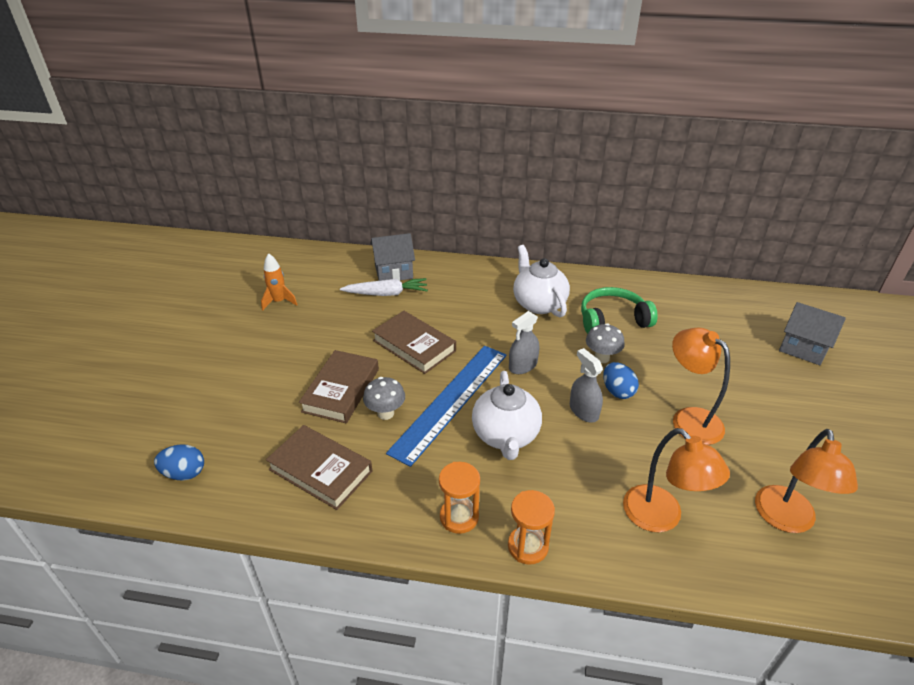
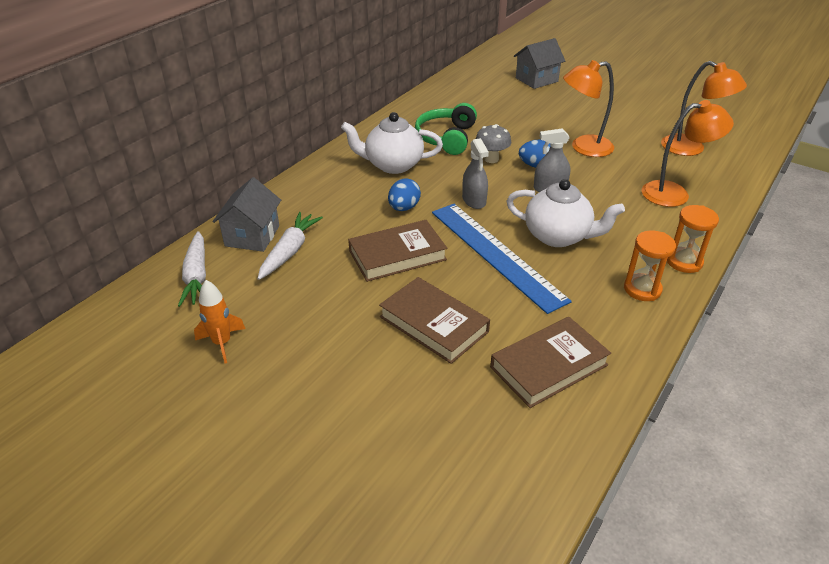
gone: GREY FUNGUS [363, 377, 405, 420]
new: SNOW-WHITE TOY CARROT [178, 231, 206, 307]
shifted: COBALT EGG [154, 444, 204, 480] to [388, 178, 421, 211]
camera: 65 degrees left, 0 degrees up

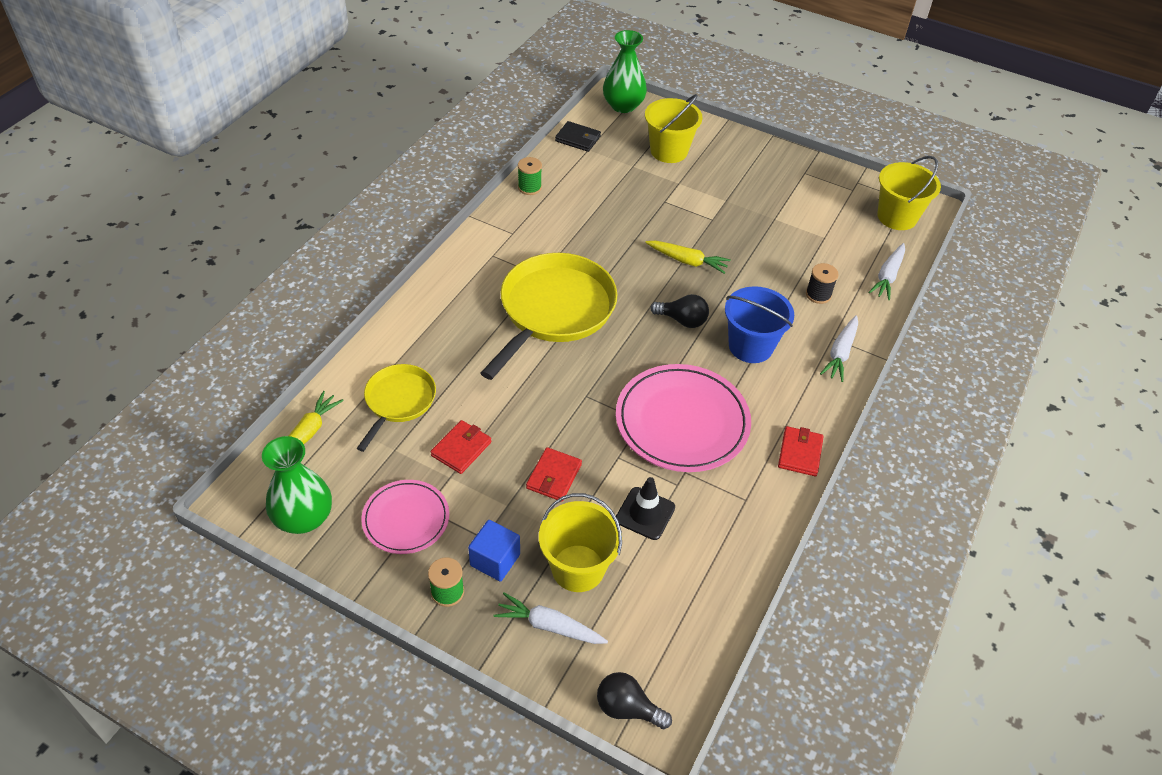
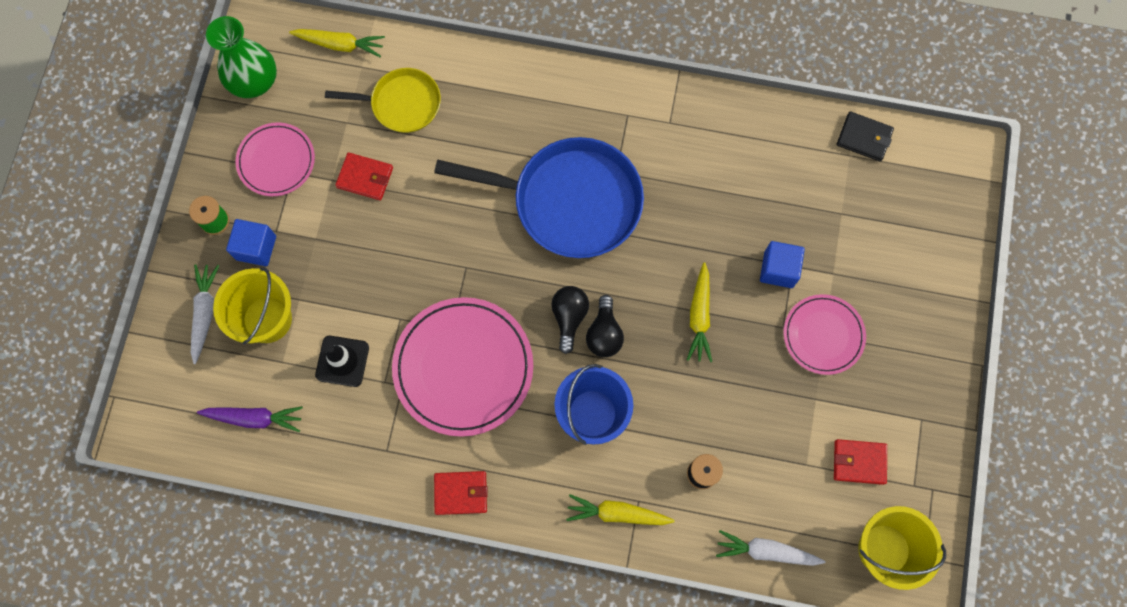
gone: GREEN SPOOL [518, 157, 542, 195]; GREEN FLOWER VASE [603, 30, 647, 113]; BRIGHT YELLOW SAND BUCKET [645, 94, 703, 163]
new: VIOLET TOY CARROT [197, 406, 303, 432]; COBALT CUBE [760, 241, 805, 288]; ROSE-PINK FLAT DISH [784, 294, 866, 375]
shifted: SCARLET BILLFOLD [526, 447, 582, 502] to [834, 439, 887, 485]; JET-BLACK BULB [597, 672, 672, 729] to [551, 286, 589, 354]
repainted: BRIGHT YELLOW SKILLET [481, 253, 617, 380] to COBALT SKILLET [434, 137, 644, 258]; SNOW-WHITE TOY CARROT [820, 315, 858, 382] to BRIGHT YELLOW TOY CARROT [566, 494, 675, 525]
rotated: JET-BLACK BILLFOLD [555, 121, 601, 152] = [837, 111, 894, 162] 75 degrees counterclockwise
camera: 75 degrees right, 25 degrees up

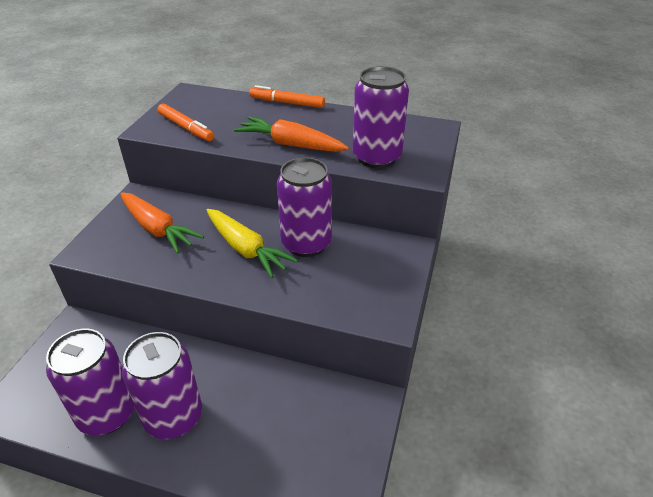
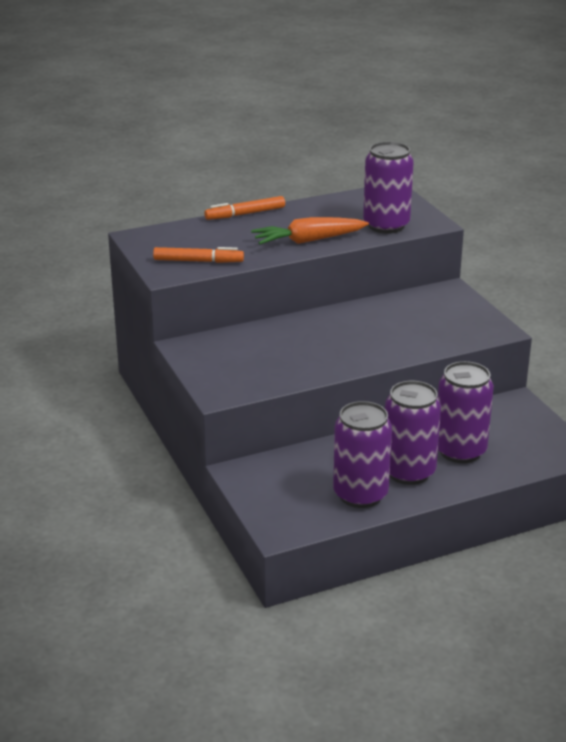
gone: ORANGE TOY CARROT [120, 192, 204, 254]; BRIGHT YELLOW TOY CARROT [207, 209, 298, 278]
shifted: VIOLET CAN [277, 157, 332, 257] to [438, 361, 494, 463]
camera: 40 degrees left, 10 degrees down

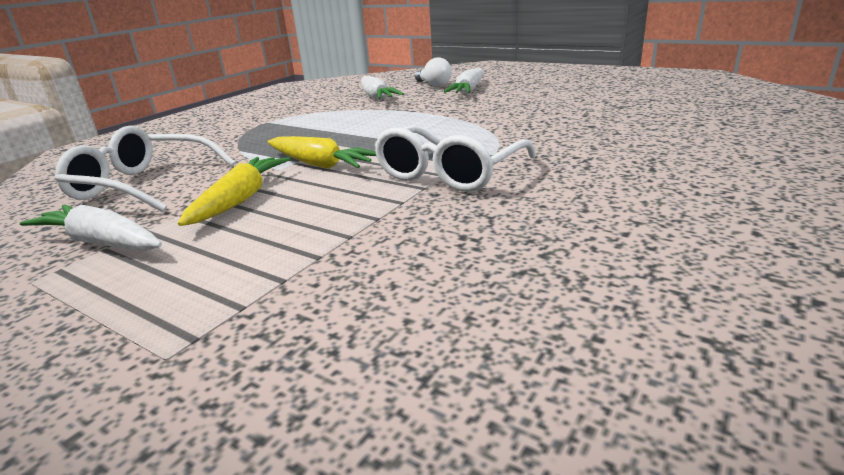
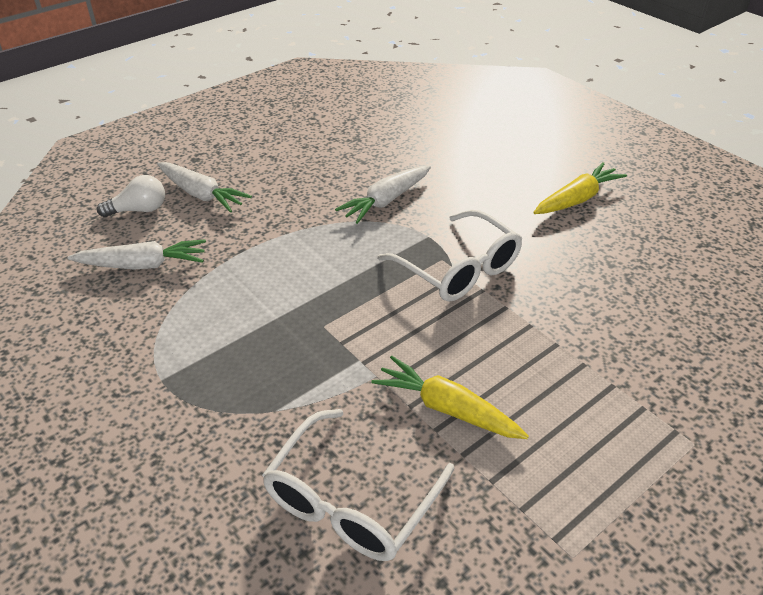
shifted: SNOW-WHITE TOY CARROT [20, 204, 162, 251] to [335, 165, 431, 224]; BRIGHT YELLOW TOY CARROT [267, 136, 376, 169] to [533, 162, 627, 214]
camera: 75 degrees left, 15 degrees up

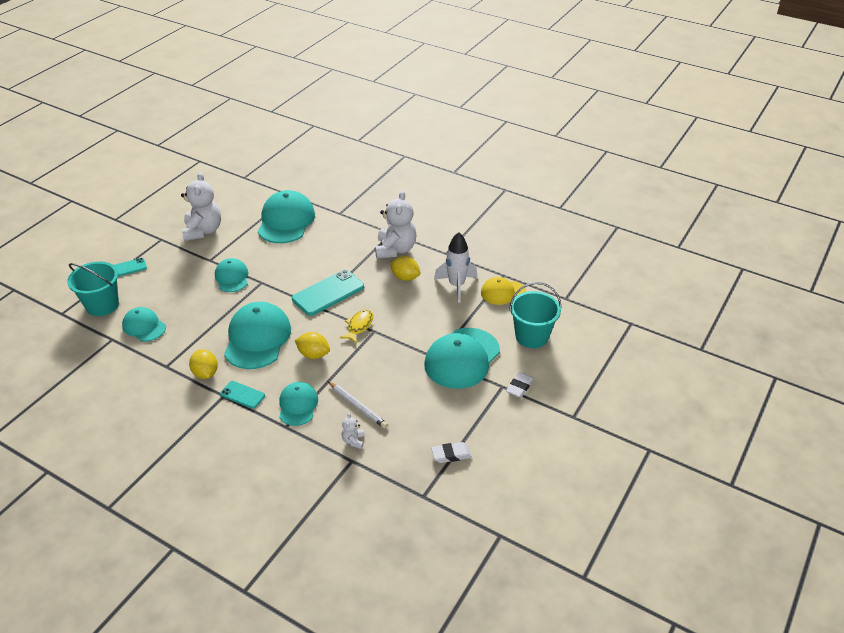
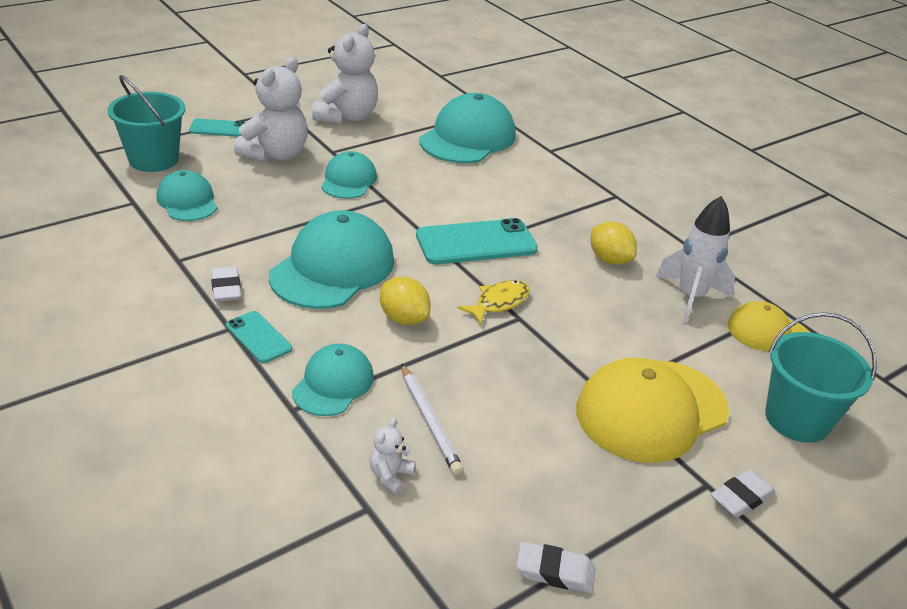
shifted: SNOW-WHITE TEDDY [375, 191, 416, 259] to [234, 57, 308, 162]
swapped: BRIGHT YELLOW CITRUS FRUIT [189, 349, 218, 379] to SNOW-WHITE PENCIL ERASER [211, 266, 241, 302]
repainted: TEAL BASEBALL CAP [424, 328, 500, 389] to BRIGHT YELLOW BASEBALL CAP [576, 357, 729, 463]
camera: 20 degrees right, 5 degrees down

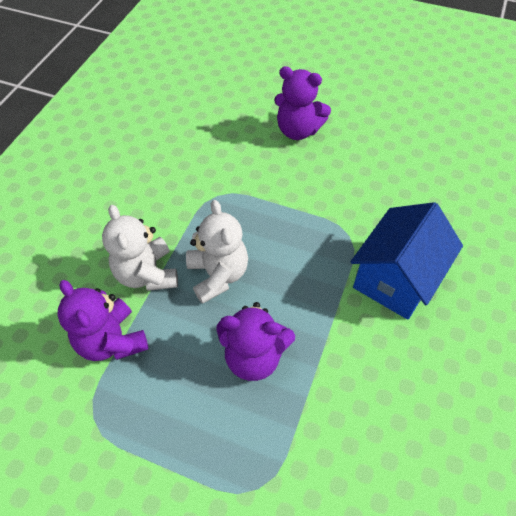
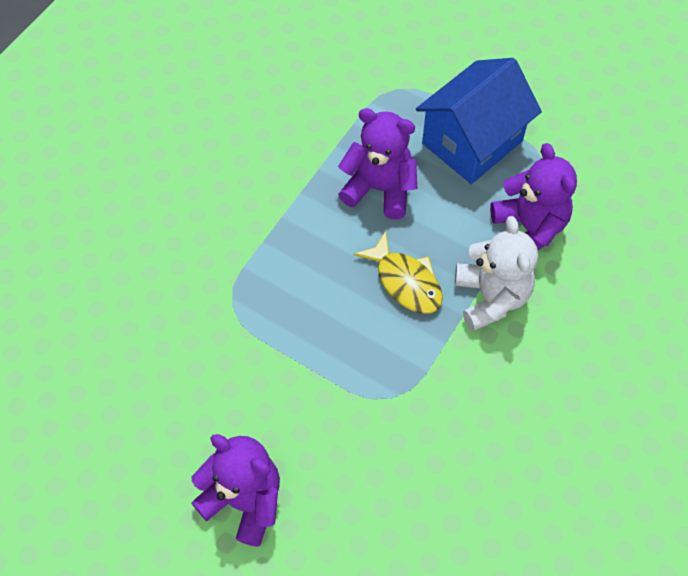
shifted: COBALT HOUSE [351, 202, 463, 320] to [416, 58, 542, 184]
swapped: SNOW-WHITE TEDDY [186, 200, 248, 304] to BRIGHT YELLOW FISH [354, 231, 443, 314]
camera: 170 degrees left, 5 degrees up

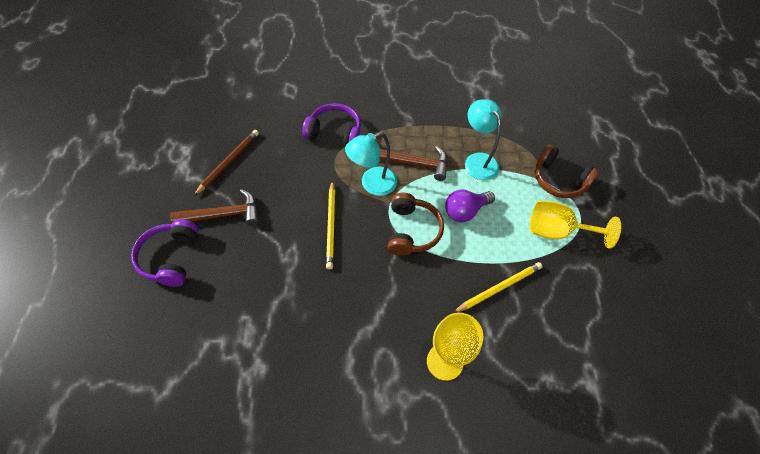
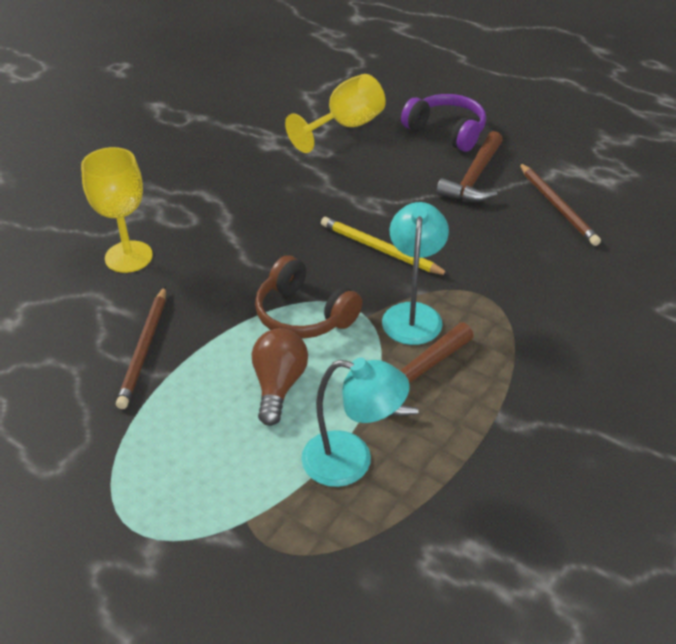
gone: VIOLET HEADPHONES [302, 103, 361, 146]; RUSSET HEADPHONES [535, 144, 599, 198]
shifted: BRIGHT YELLOW CHALICE [530, 200, 621, 249] to [285, 74, 386, 153]
repainted: VIOLET BULB [445, 190, 495, 222] to RUSSET BULB [252, 328, 308, 426]; BRIGHT YELLOW LEAD PENCIL [453, 262, 542, 313] to RUSSET LEAD PENCIL [116, 286, 166, 409]
camera: 130 degrees right, 15 degrees down

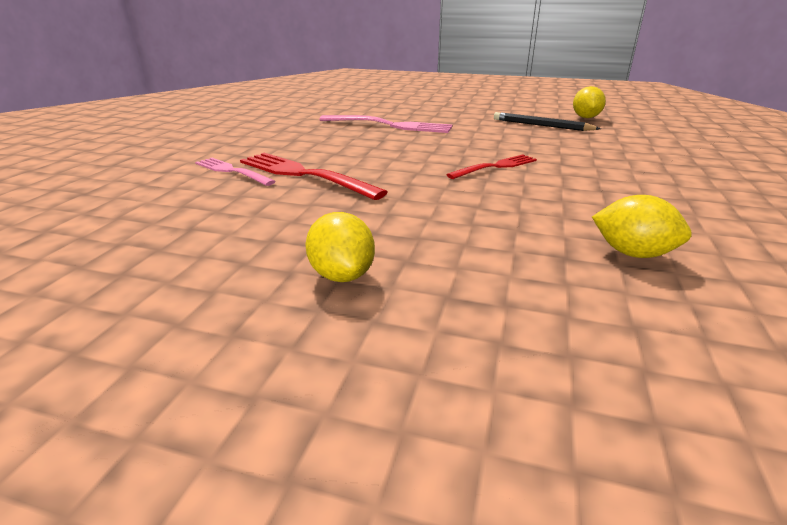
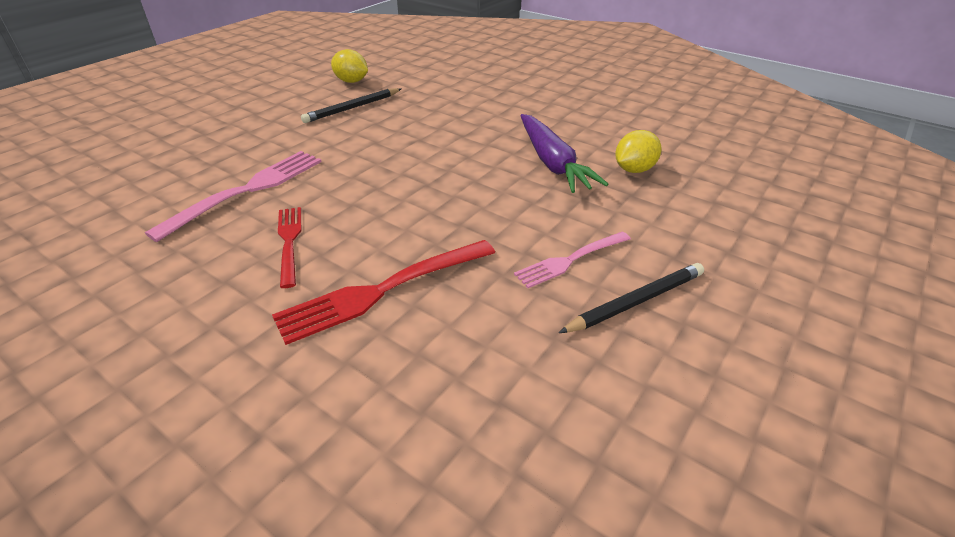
new: VIOLET TOY CARROT [520, 114, 608, 193]
shifted: ROSE-PINK FORK [195, 158, 276, 186] to [514, 231, 631, 288]; SCARLET FORK [446, 155, 537, 179] to [278, 207, 301, 288]
swapped: BRIGHT YELLOW CITRUS FRUIT [306, 212, 375, 282] to JET-BLACK LEAD PENCIL [559, 263, 704, 333]
camera: 70 degrees left, 10 degrees up

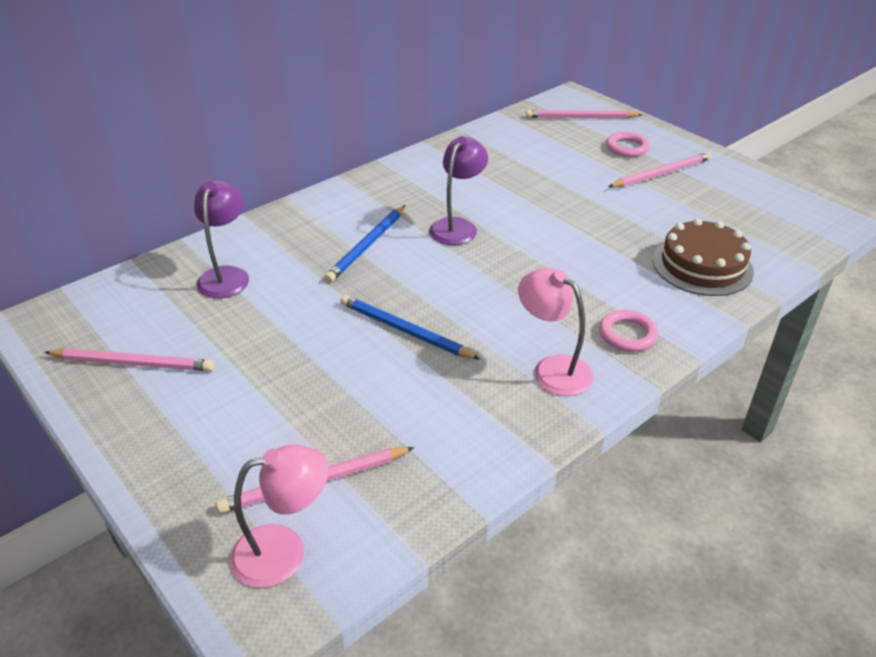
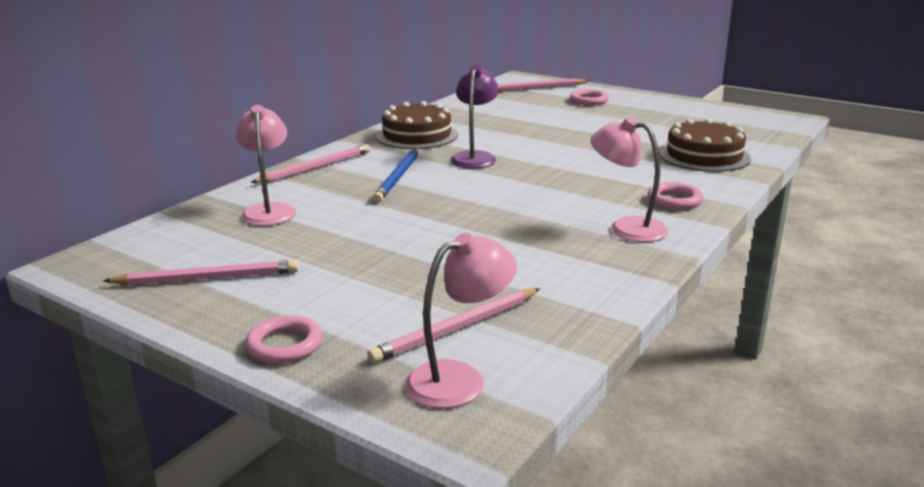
gone: COBALT LEAD PENCIL [340, 295, 481, 360]
new: ROSE-PINK HOOP [245, 315, 323, 364]; RUSSET GATEAU [376, 101, 458, 149]
shifted: ROSE-PINK LEAD PENCIL [608, 152, 712, 188] to [250, 144, 370, 183]
repainted: VIOLET LAMP [194, 180, 249, 298] to ROSE-PINK LAMP [236, 105, 296, 226]
camera: 15 degrees left, 15 degrees down

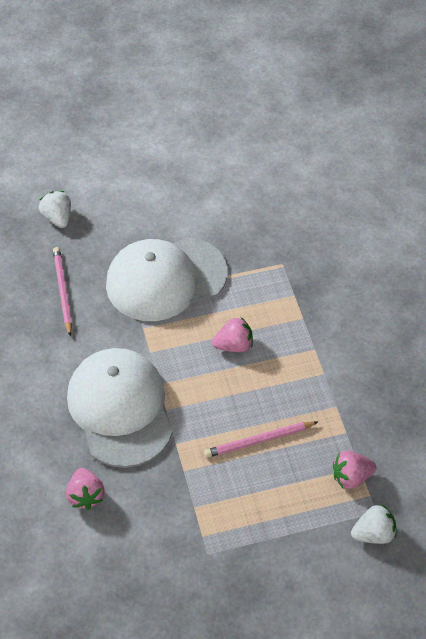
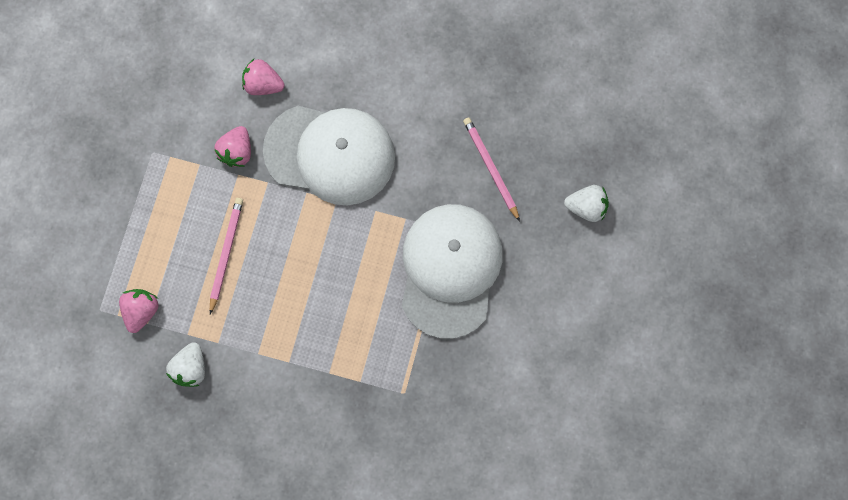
shifted: ROSE-PINK BERRY [212, 317, 253, 352] to [214, 126, 251, 167]; SNOW-WHITE BERRY [351, 505, 396, 544] to [166, 342, 205, 387]
rotated: ROSE-PINK LEAD PENCIL [53, 247, 72, 336] = [463, 117, 520, 222] 135 degrees counterclockwise
camera: 120 degrees right, 25 degrees up

